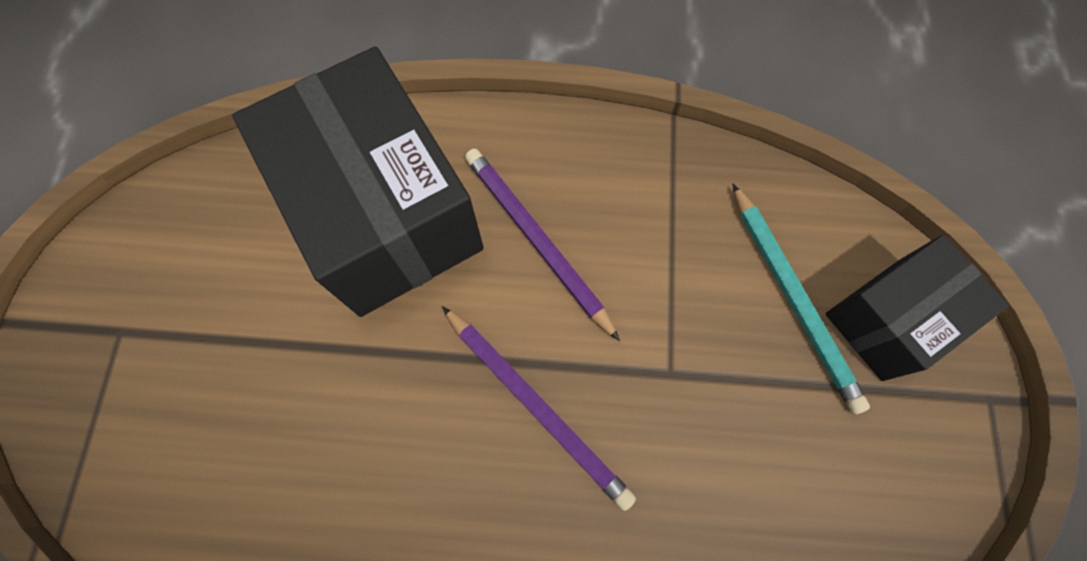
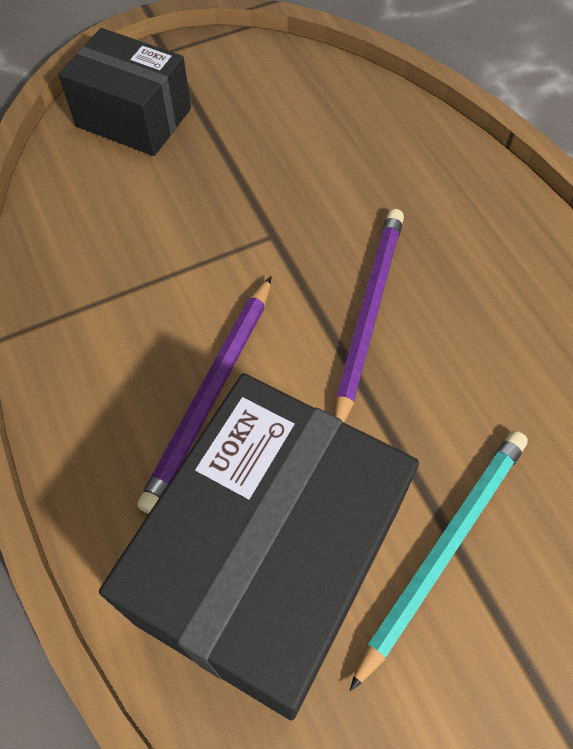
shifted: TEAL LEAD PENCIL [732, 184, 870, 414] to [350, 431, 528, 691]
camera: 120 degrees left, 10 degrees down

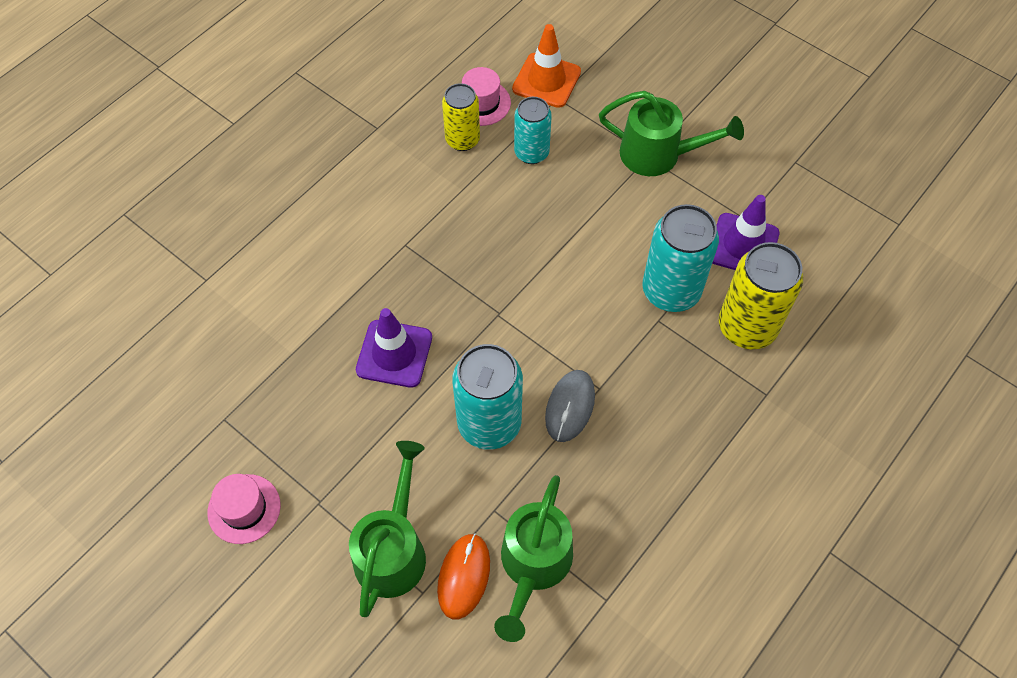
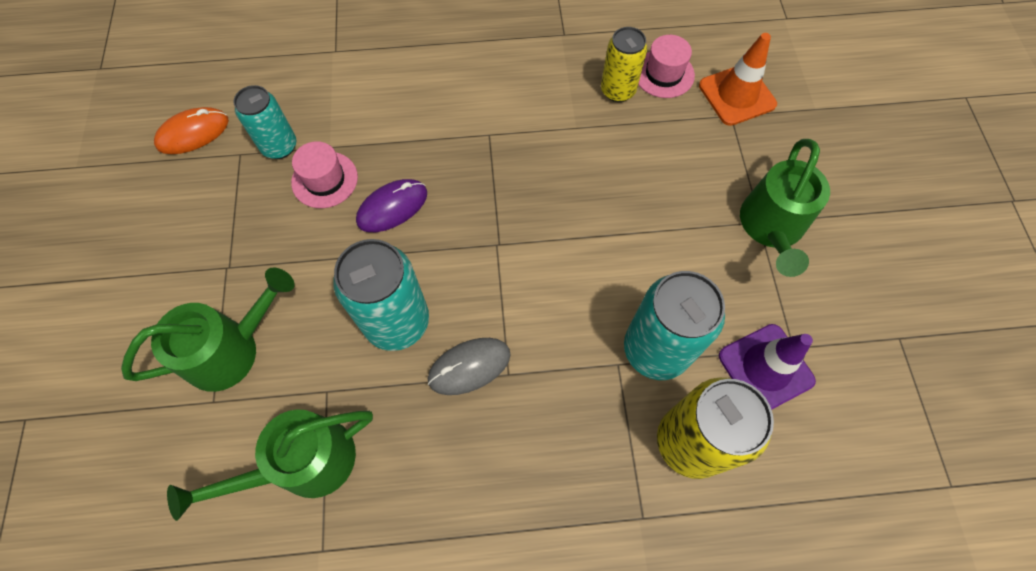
shifted: ROSE-PINK TOP HAT [207, 474, 281, 544] to [291, 141, 358, 208]; ORANGE PC MOUSE [437, 533, 490, 619] to [154, 107, 229, 154]; TEAL CAN [514, 97, 552, 164] to [233, 85, 296, 159]
swapped: VIOLET SAFETY CONE [356, 308, 432, 388] to VIOLET PC MOUSE [356, 179, 427, 232]
rotated: GREEN WATERING POT [599, 91, 744, 176] = [740, 139, 830, 277] 45 degrees clockwise
camera: 45 degrees right, 5 degrees up

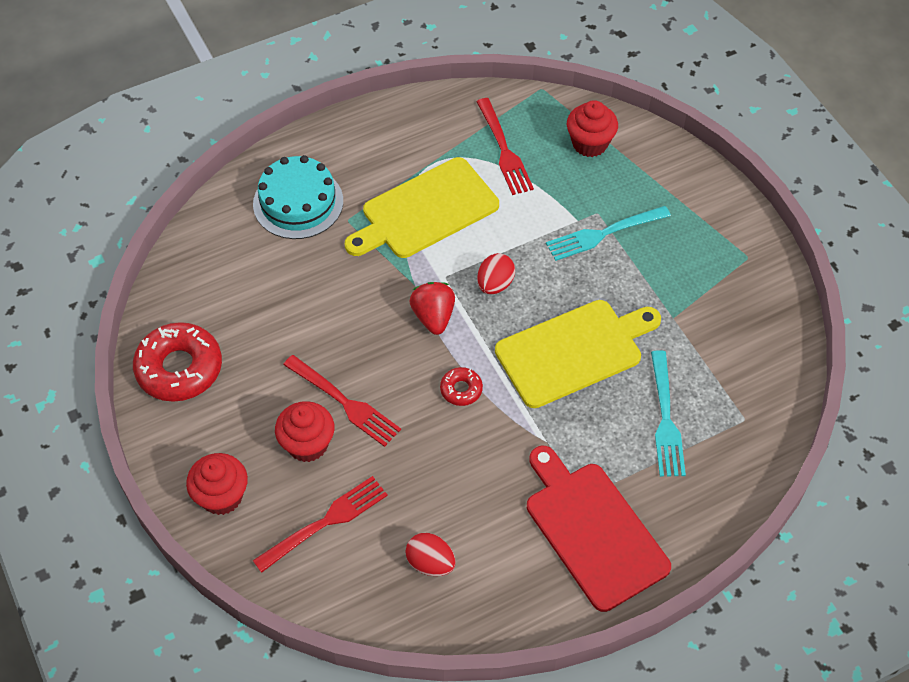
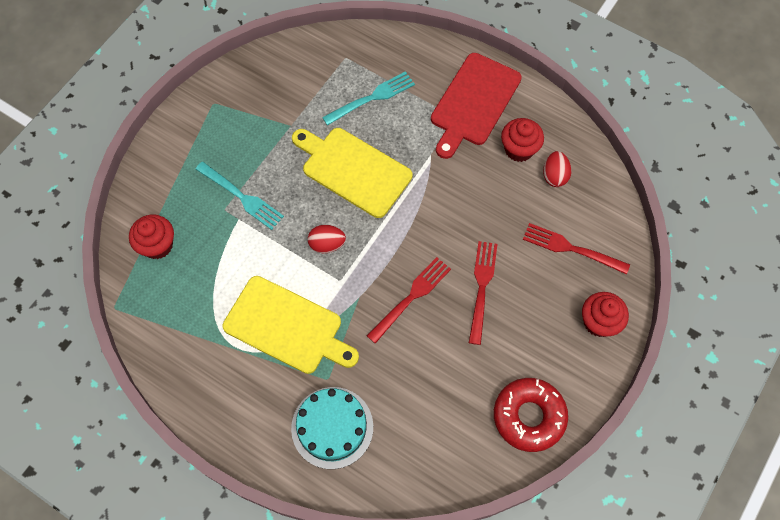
gone: SCARLET BERRY [409, 282, 455, 335]; SCARLET DONUT [440, 367, 483, 406]
shifted: SCARLET CUPCAKE [275, 401, 334, 462] to [501, 118, 544, 162]; SCARLET FORK [476, 98, 534, 195] to [367, 257, 451, 344]
camera: 120 degrees left, 10 degrees up

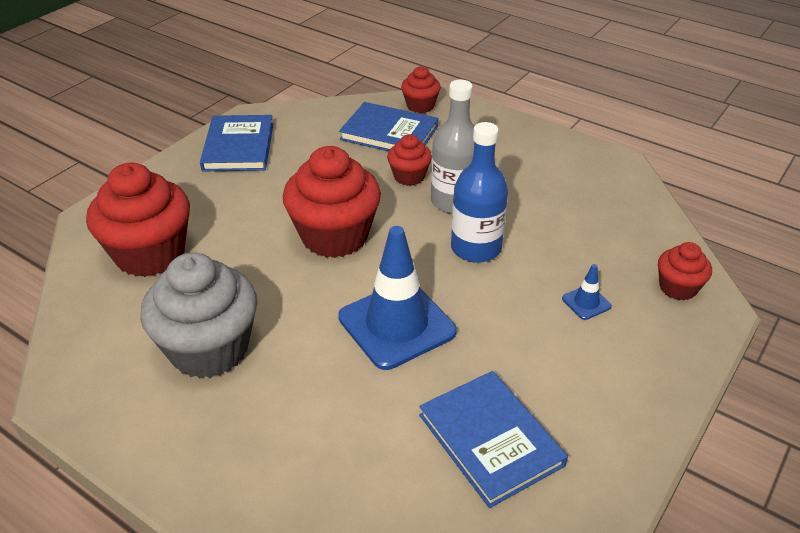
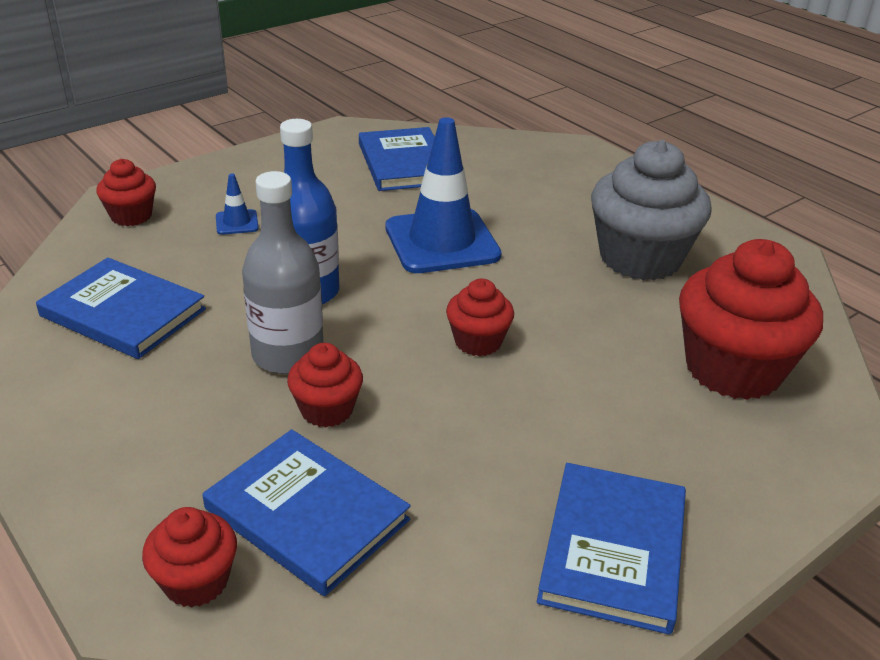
new: COBALT HARDCOVER [36, 257, 206, 359]
scaled: SCARLET CUPCAKE [283, 146, 381, 258] = [446, 279, 514, 356] x0.51
camera: 165 degrees left, 5 degrees down

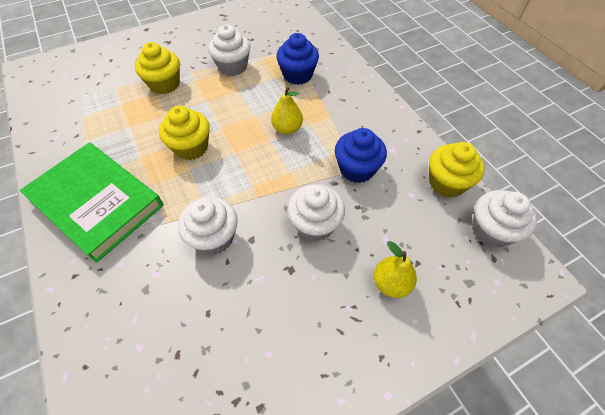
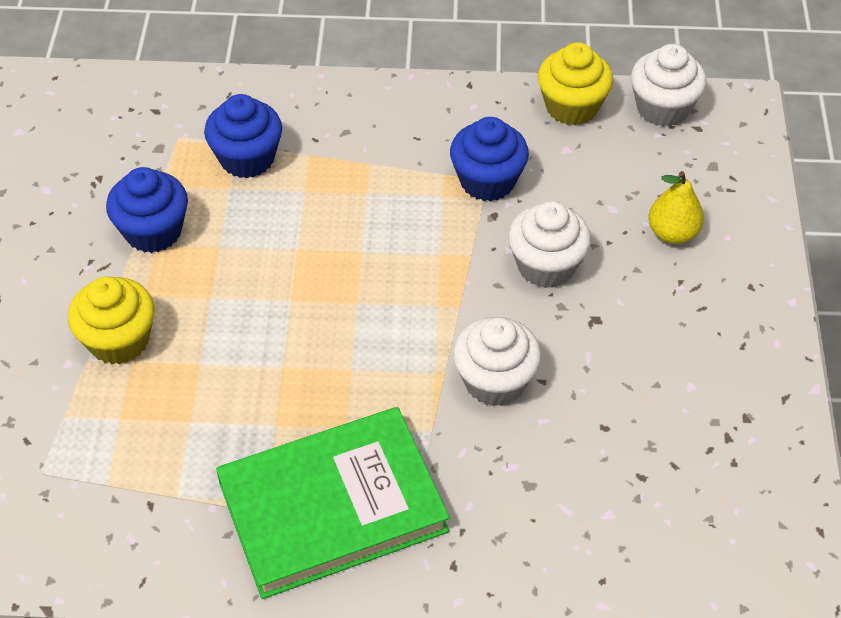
gone: BRIGHT YELLOW CUPCAKE [159, 106, 210, 160]; BRIGHT YELLOW PEAR FRUIT [271, 87, 303, 135]
repainted: SNOW-WHITE CUPCAKE [208, 25, 250, 76] to COBALT CUPCAKE [106, 167, 188, 253]
camera: 60 degrees left, 5 degrees down

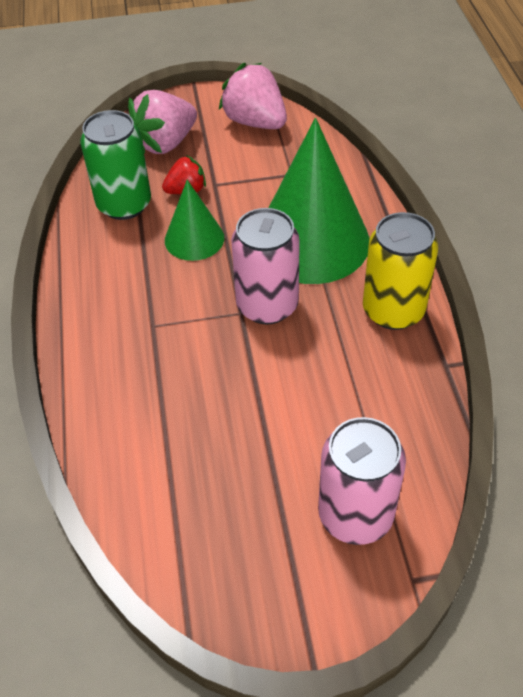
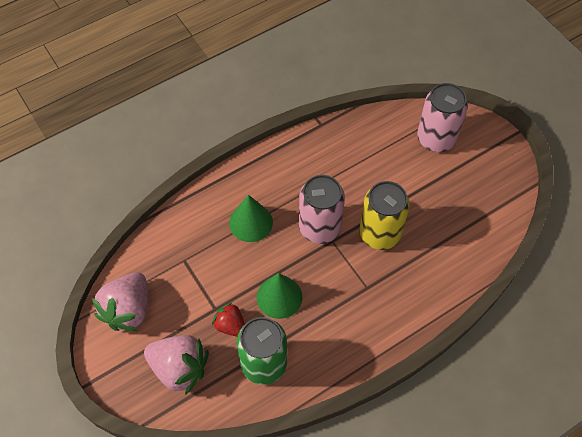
shifted: BRIGHT YELLOW CAN [363, 212, 438, 330] to [359, 181, 410, 250]
scaled: GREEN CONE SHAPE [269, 118, 370, 284] = [229, 195, 273, 242] x0.52
camera: 115 degrees left, 10 degrees up

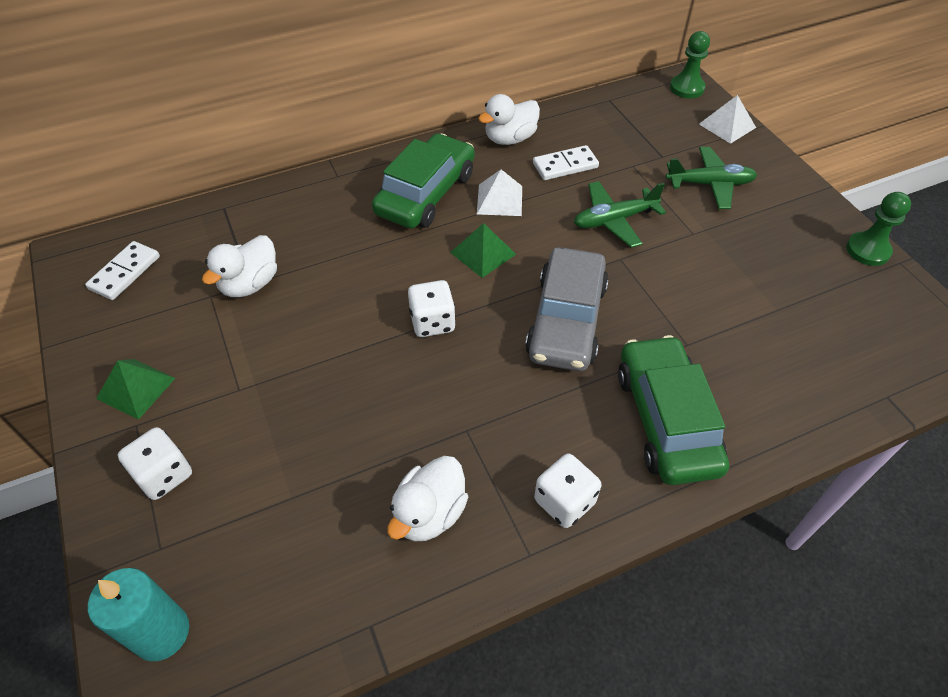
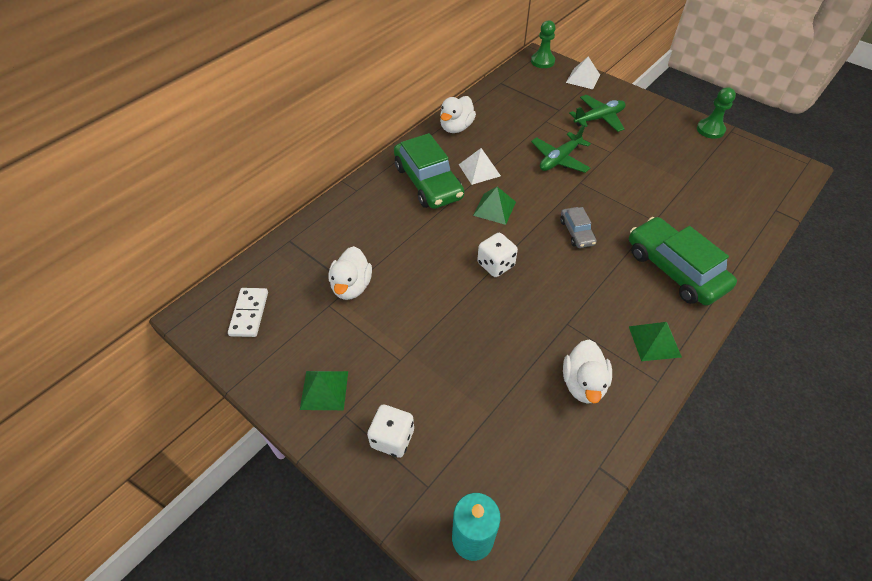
gone: SNOW-WHITE DOMINO PIECE [533, 145, 599, 180]
swapped: SNOW-WHITE DIE [534, 453, 601, 528] to GREEN SOLID PYRAMID [629, 322, 682, 361]
rotated: GREEN TOY CAR [372, 133, 475, 229] = [394, 133, 464, 209] 150 degrees clockwise
scaled: GREY TOY CAR [525, 247, 609, 371] = [560, 207, 597, 248] x0.50
camera: 25 degrees left, 0 degrees up

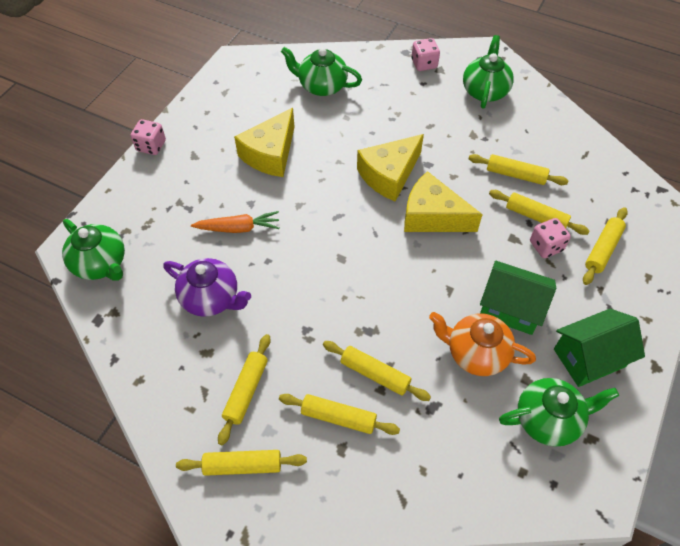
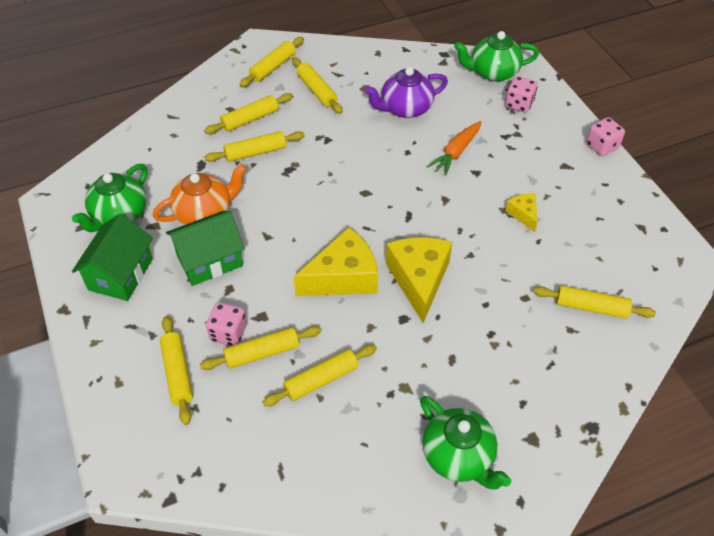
shifted: ROSE-PINK DIE [411, 38, 440, 71] to [505, 76, 538, 113]
swapped: GREEN CHINA TEAPOT [281, 47, 362, 96] to BRIGHT YELLOW PASTRY ROLLER [533, 286, 656, 319]
scaled: BRIGHT YELLOW CHEESE WEDGE [234, 108, 295, 177] = [505, 193, 537, 232] x0.50
camera: 130 degrees right, 5 degrees down

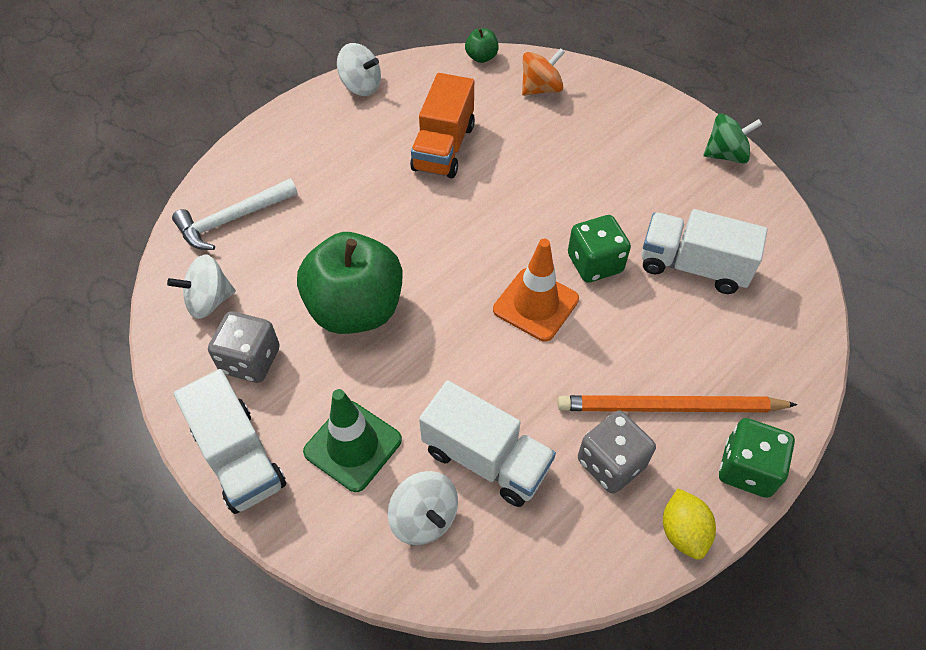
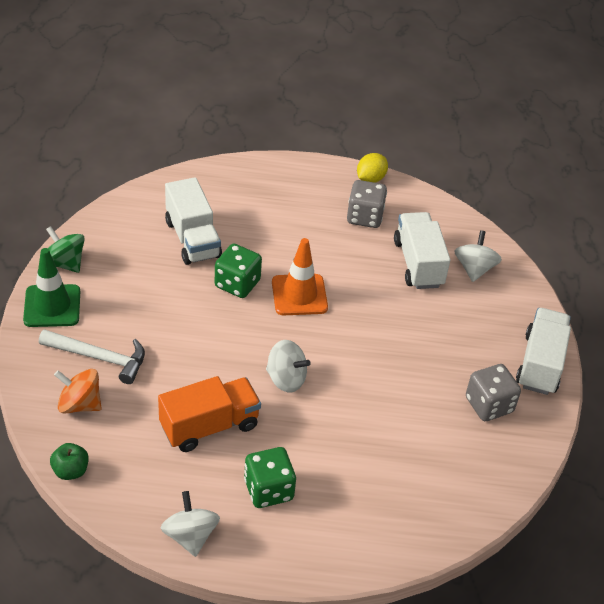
gone: GREEN TOY APPLE [297, 232, 402, 334]; ORANGE LEAD PENCIL [557, 395, 797, 412]
shifted: SNOW-WHITE WHIRLIGIG [167, 254, 236, 319] to [266, 340, 311, 393]; SNOW-WHITE CARPENTER'S HAMMER [172, 179, 298, 250] to [39, 329, 145, 384]; GREEN SAFETY CONE [303, 389, 402, 492] to [23, 248, 80, 327]; GREEN DIE [719, 418, 795, 498] to [244, 447, 296, 508]
camera: 135 degrees left, 10 degrees down

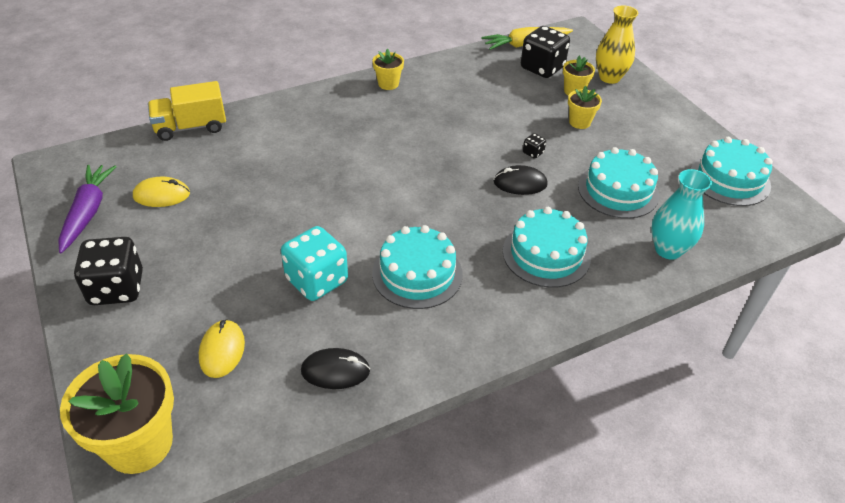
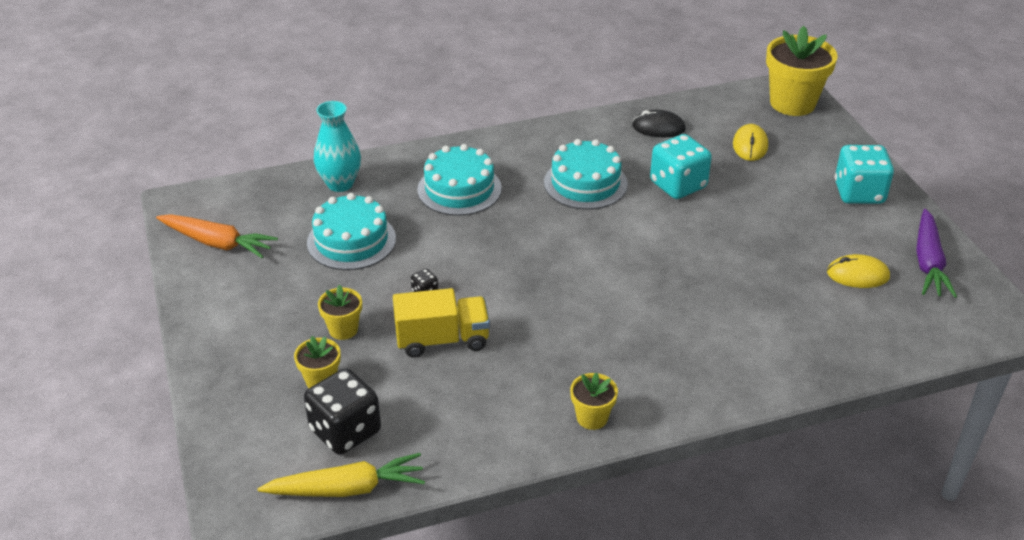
gone: JET-BLACK PC MOUSE [494, 165, 548, 195]; BRIGHT YELLOW FLOWER VASE [596, 5, 638, 84]
shifted: BRIGHT YELLOW LORRY [148, 81, 226, 141] to [393, 288, 490, 358]
swapped: TEAL GATEAU [691, 137, 773, 206] to ORANGE TOY CARROT [156, 214, 278, 258]
repainted: JET-BLACK DIE [74, 237, 143, 305] to TEAL DIE [835, 145, 894, 204]
camera: 170 degrees left, 5 degrees down

